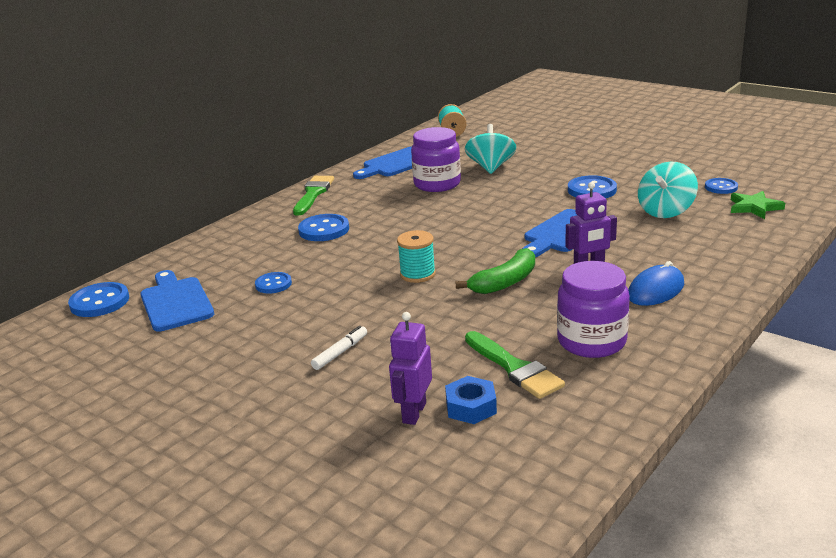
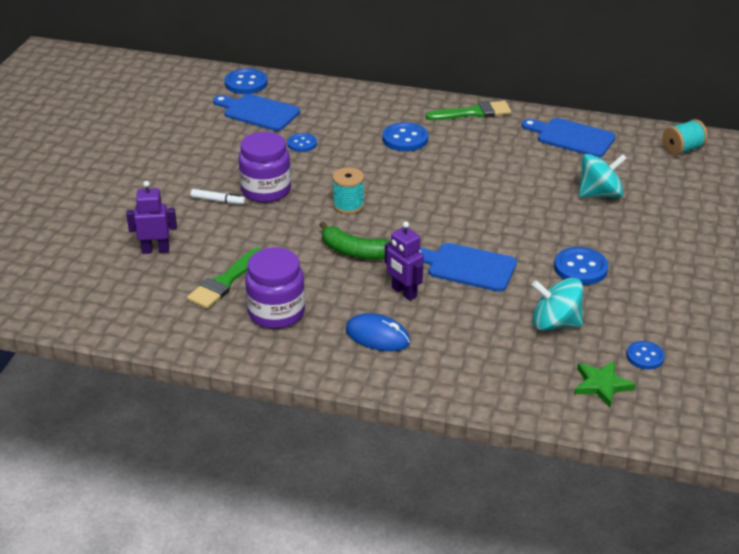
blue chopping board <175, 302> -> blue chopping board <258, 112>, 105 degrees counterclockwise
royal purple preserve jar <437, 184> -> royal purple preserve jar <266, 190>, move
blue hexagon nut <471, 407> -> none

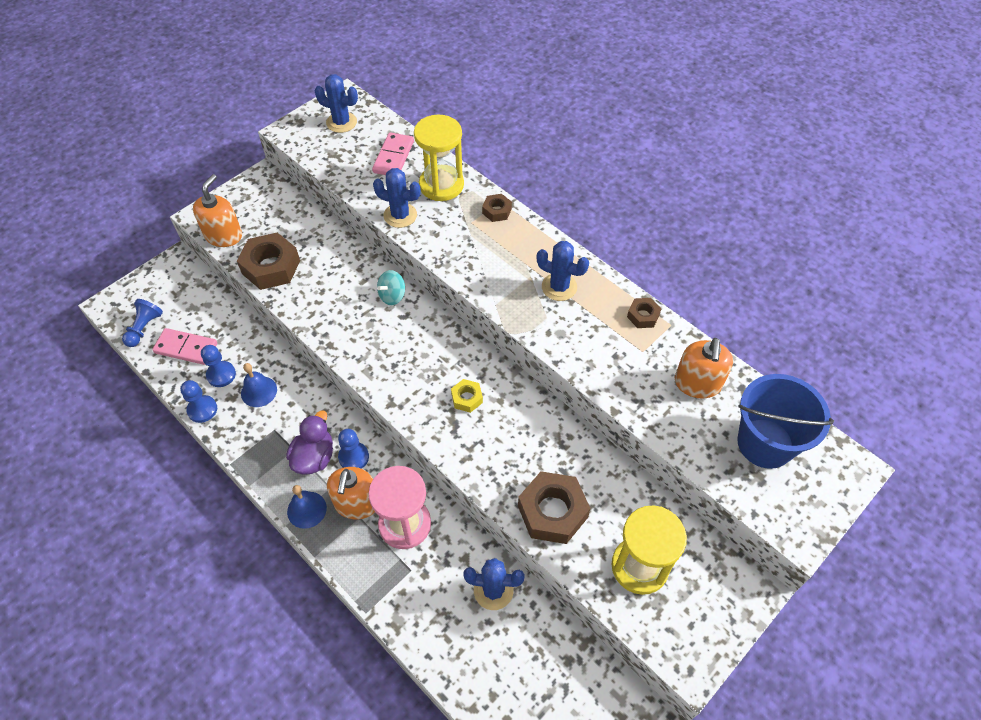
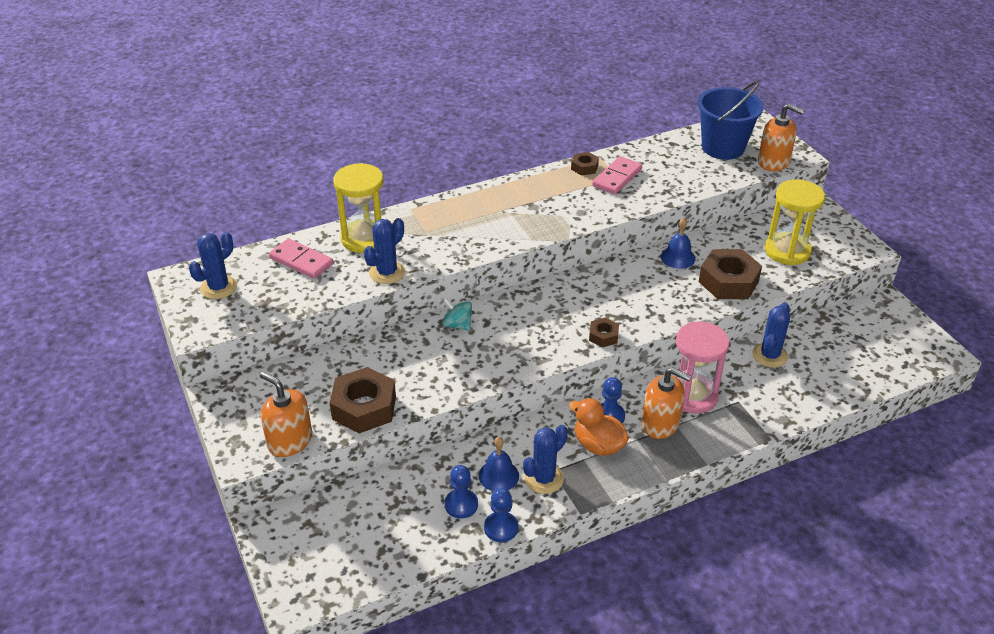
aqua whirligig <392, 296> -> aqua whirligig <457, 325>, 150 degrees clockwise
blue prickly plant <559, 287> -> blue prickly plant <544, 478>, move
royal purple toy duck <314, 457> -> orange toy duck <598, 445>
brown hexagon nut <496, 211> -> brown hexagon nut <603, 336>, move
rose-pink domino <186, 348> -> rose-pink domino <617, 178>, move
blue school bell <307, 509> -> blue school bell <678, 257>, move
orange pump bottle <697, 383> -> orange pump bottle <773, 162>, move
blue pawn <144, 328> -> none
golden hexagon nut <467, 398> -> none

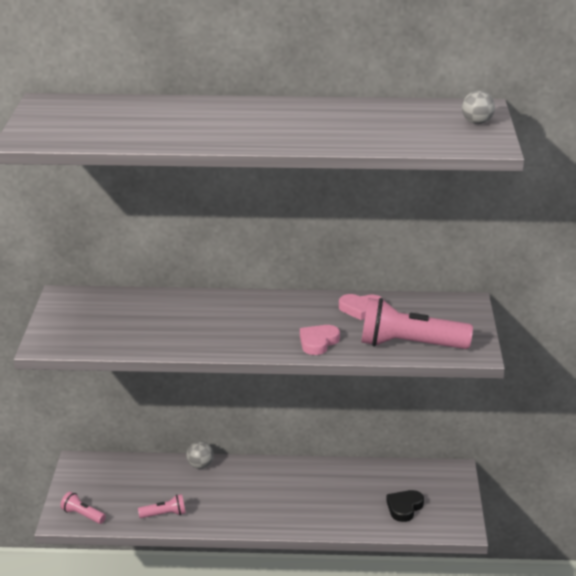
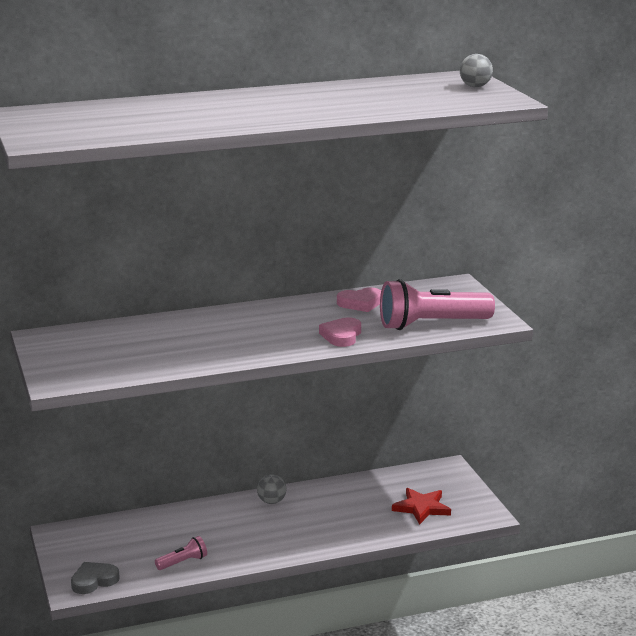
rose-pink pocket torch <82, 515> -> grey heart shape <94, 581>
grey sphere <200, 466> -> grey sphere <271, 501>, move
ebony heart shape <404, 508> -> red star shape <421, 508>

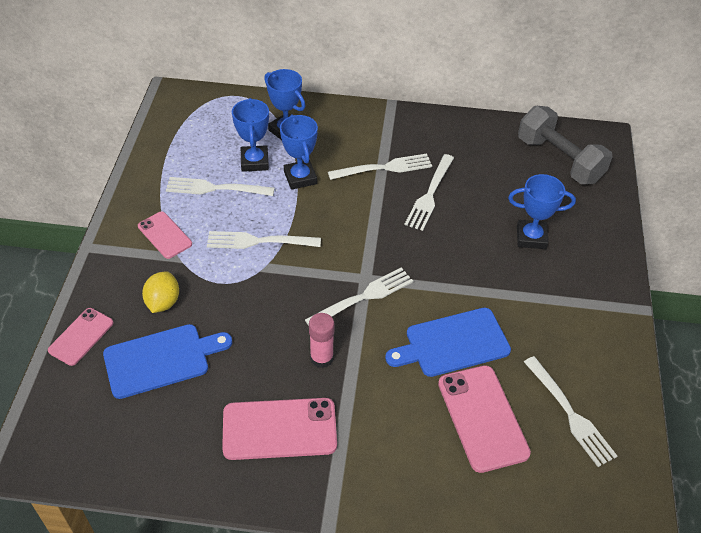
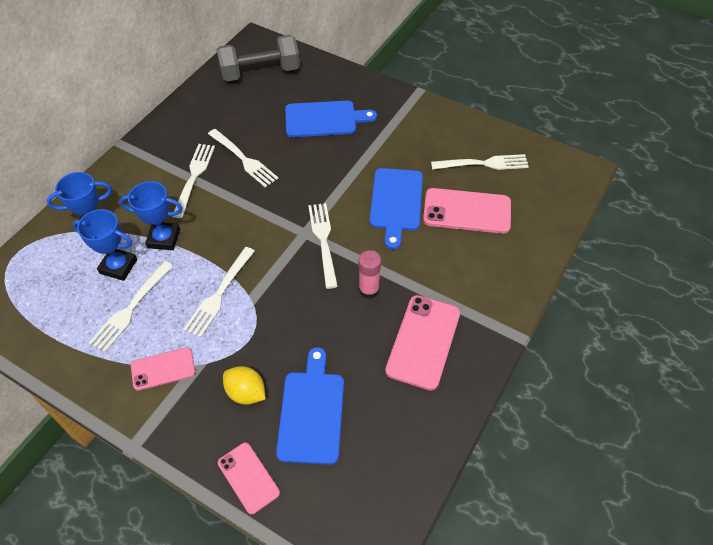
blue award cup <531, 237> -> blue chopping board <324, 119>

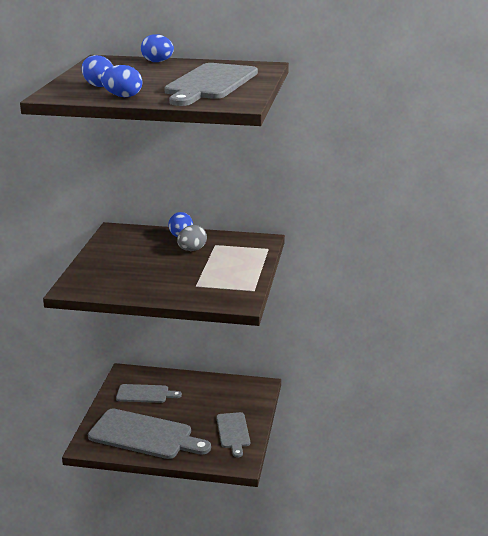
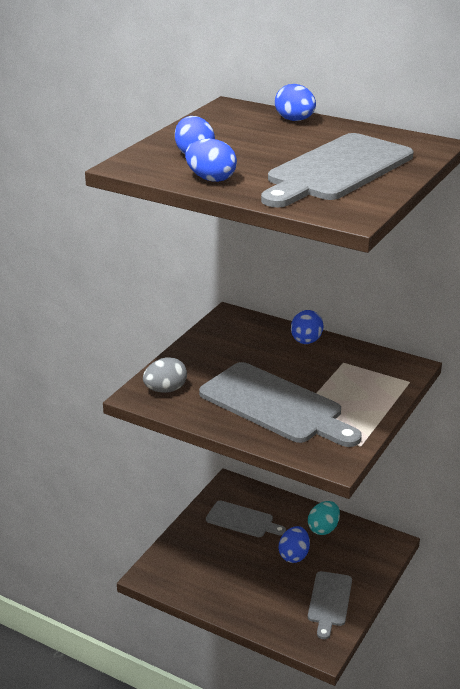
grey toy egg <192, 250> -> grey toy egg <165, 390>, move
grey chopping board <145, 435> -> grey chopping board <275, 405>, move
none -> blue toy egg <294, 555>
none -> aqua toy egg <323, 529>

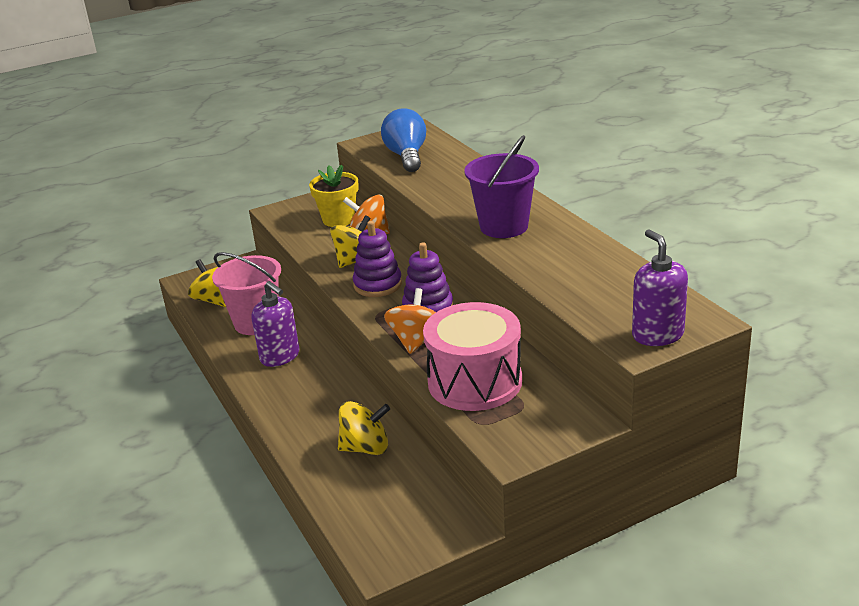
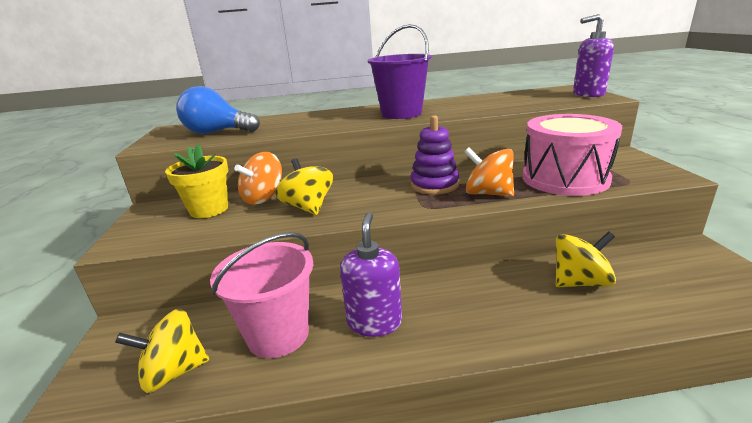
royal purple pump bottle <280, 356> -> royal purple pump bottle <374, 322>, 60 degrees counterclockwise
golden whirligig <366, 448> -> golden whirligig <580, 282>, 60 degrees clockwise
royal purple stacking toy <377, 285> -> none

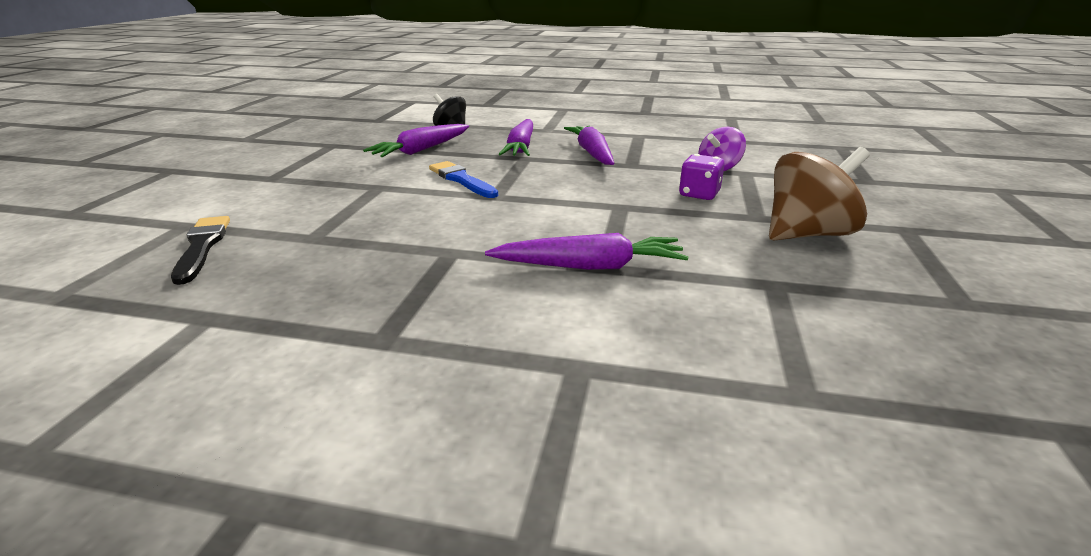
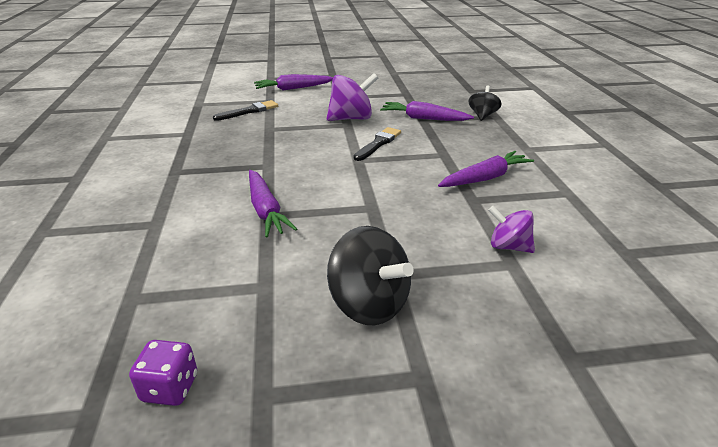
royal purple game die <699, 194> -> royal purple game die <170, 388>, move
royal purple toy carrot <521, 147> -> royal purple toy carrot <293, 88>, move
none -> royal purple whirligig <351, 118>
brown whirligig <807, 234> -> ebony whirligig <369, 304>
blue paintbrush <461, 180> -> ebony paintbrush <378, 143>

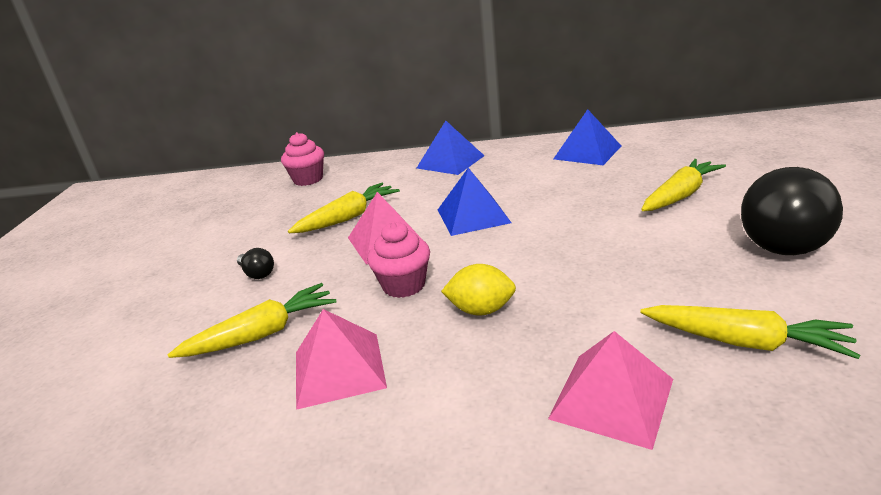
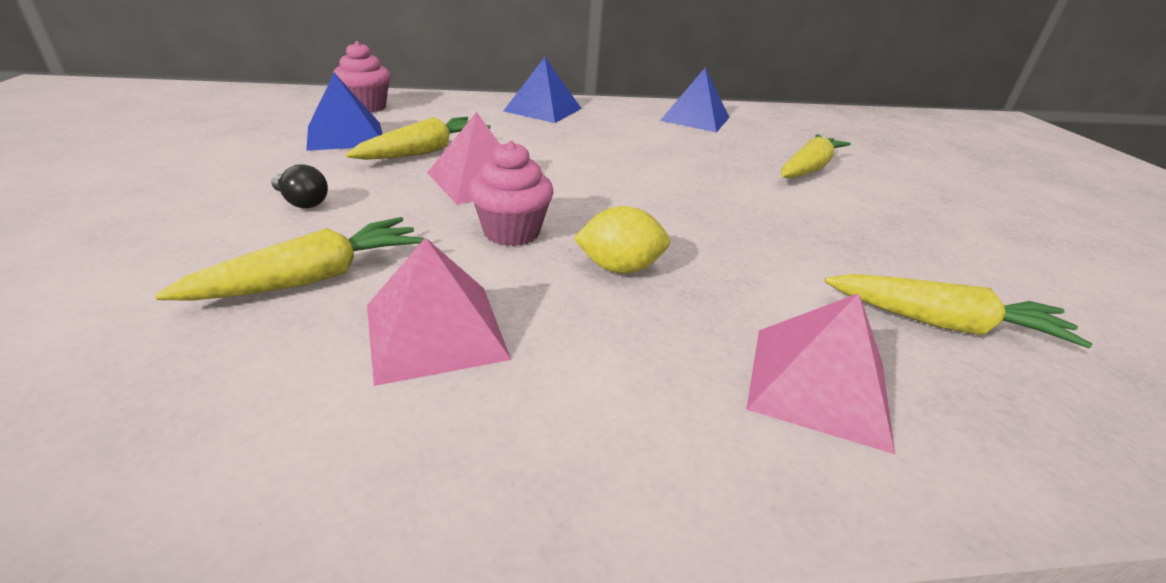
blue pyramid <473, 216> -> blue pyramid <345, 135>, move
ebony bulb <783, 237> -> none

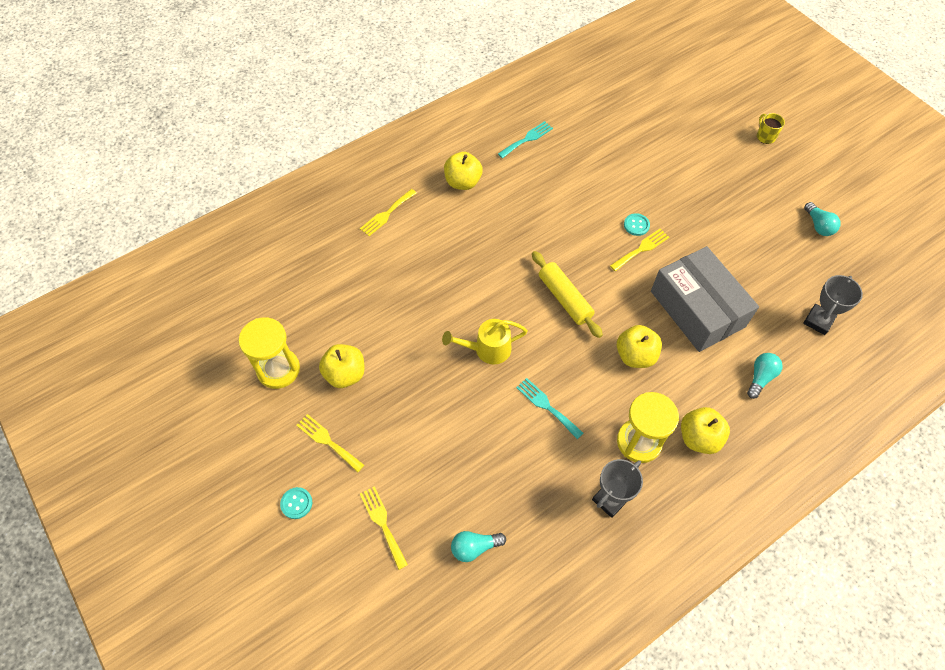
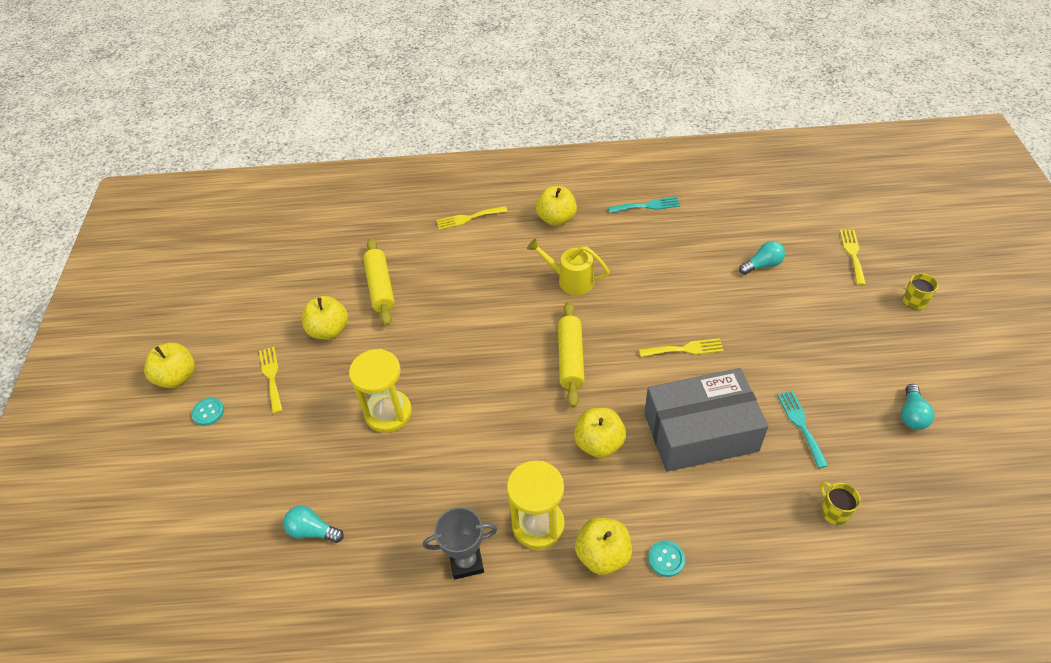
none -> golden apple fruit <177, 377>
golden hourglass <278, 369> -> golden hourglass <388, 413>, move
none -> golden pastry roller <380, 287>
golden sprinkling can <487, 349> -> golden sprinkling can <570, 280>, move
grey box <697, 309> -> grey box <700, 432>, 75 degrees clockwise
aqua button <636, 225> -> aqua button <666, 559>, move
aqua bulb <760, 377> -> aqua bulb <762, 265>, move
aqua fork <547, 406> -> aqua fork <801, 425>, move
grey award cup <818, 321> -> golden coffee mug <834, 511>
golden fork <382, 523> -> golden fork <852, 254>, move

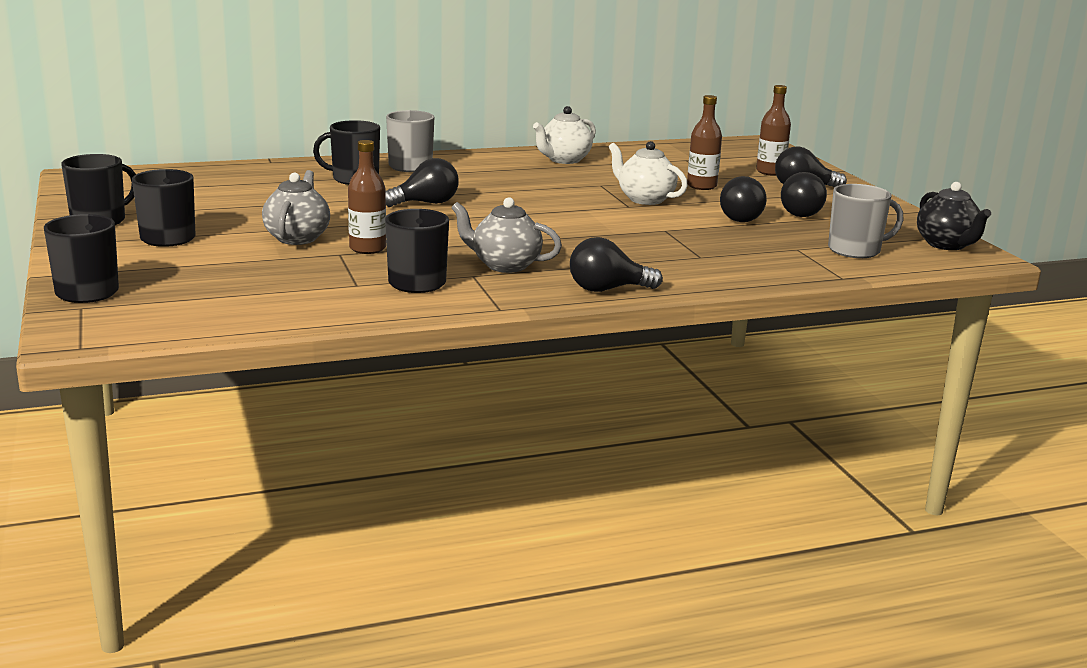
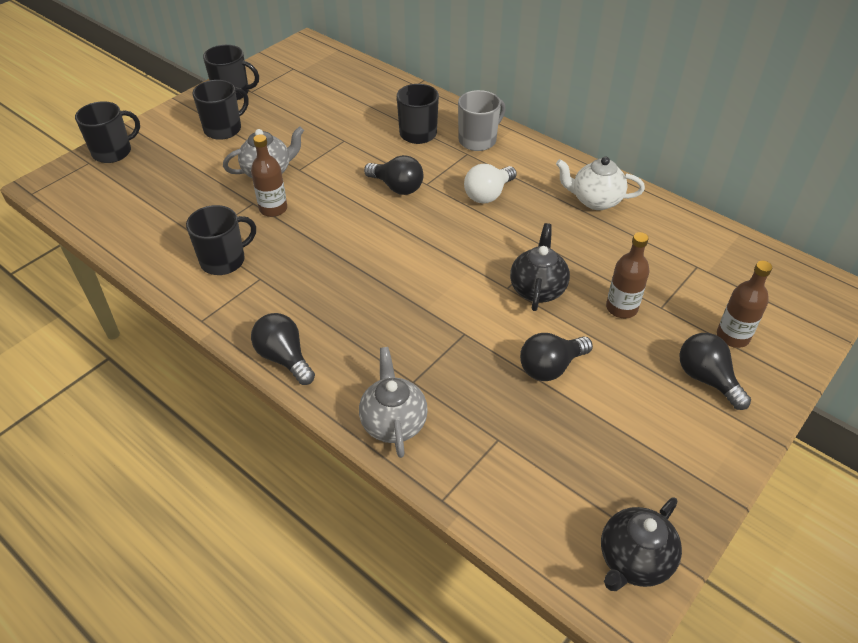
grey china teapot <505, 265> -> grey china teapot <393, 422>, move
none -> white bulb <488, 194>
white china teapot <645, 199> -> ebony china teapot <537, 289>
ebony bulb <799, 213> -> none
grey coffee mug <855, 250> -> none

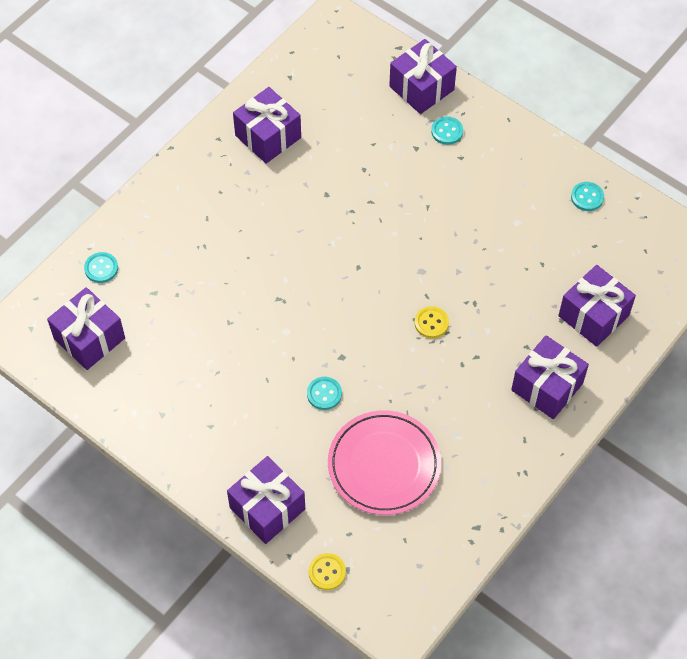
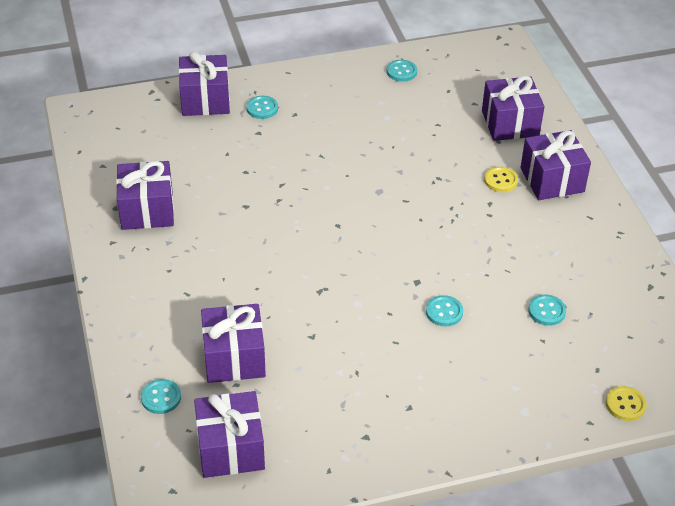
royal purple present <267, 508> -> royal purple present <234, 358>, move
golden button <431, 323> -> golden button <501, 180>, move
rose-pink dinner plate <384, 465> -> aqua button <546, 311>

